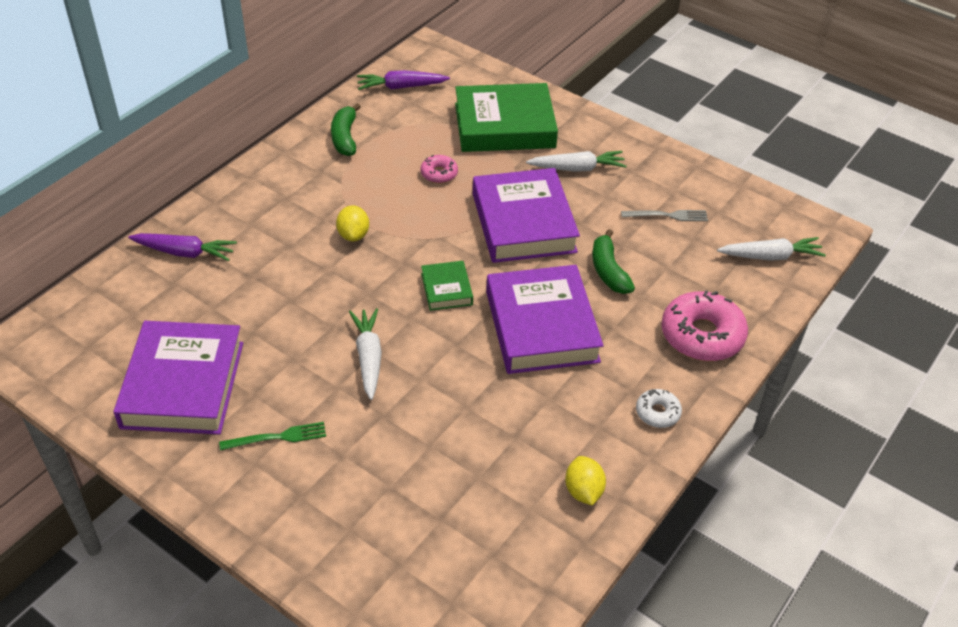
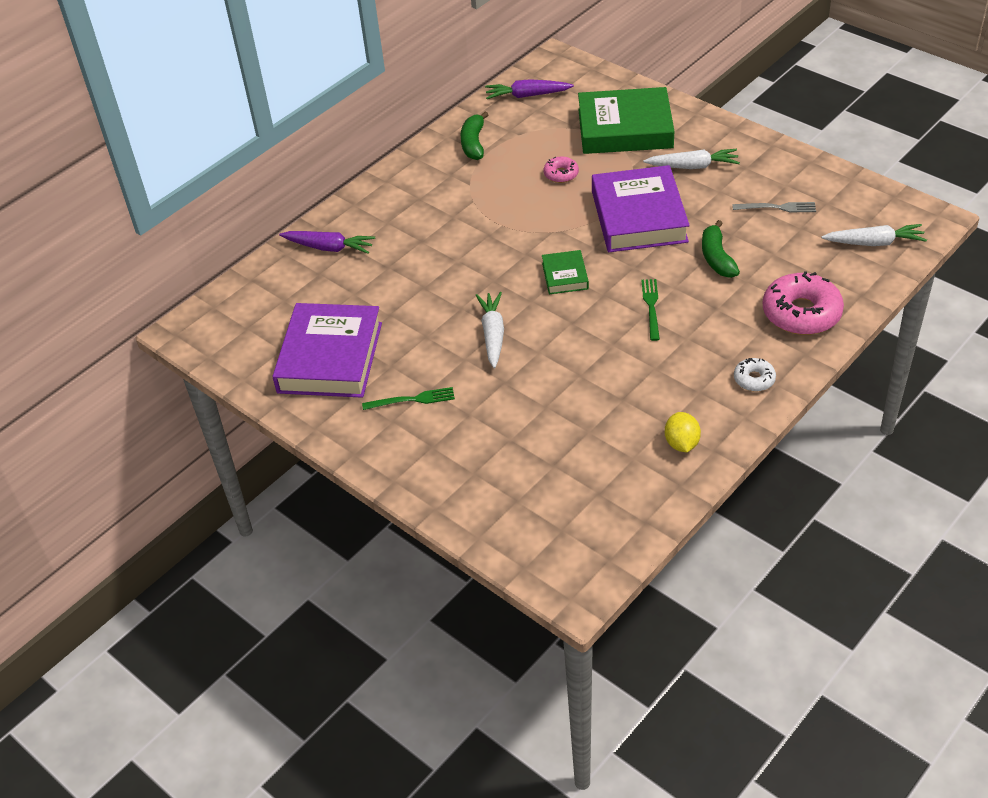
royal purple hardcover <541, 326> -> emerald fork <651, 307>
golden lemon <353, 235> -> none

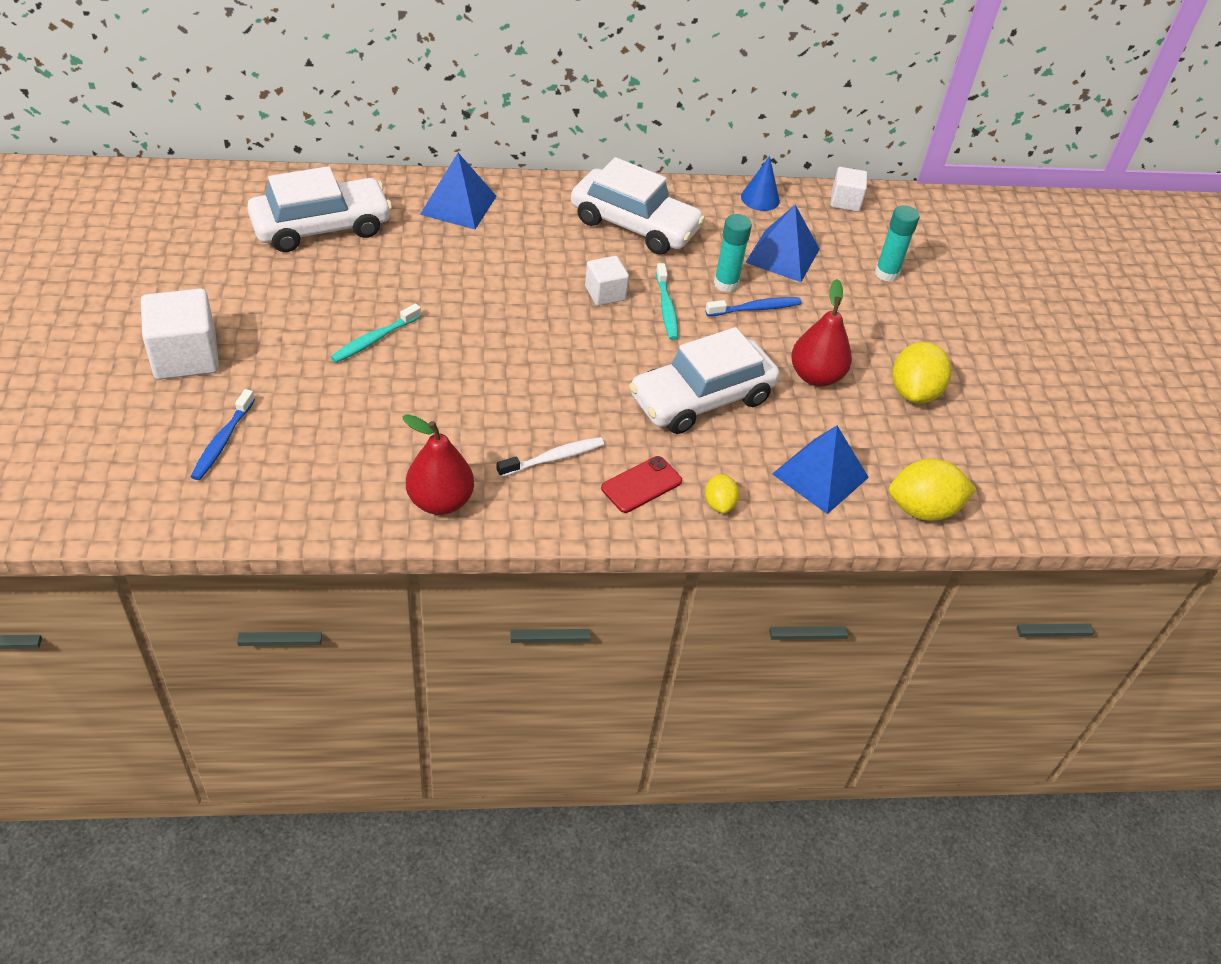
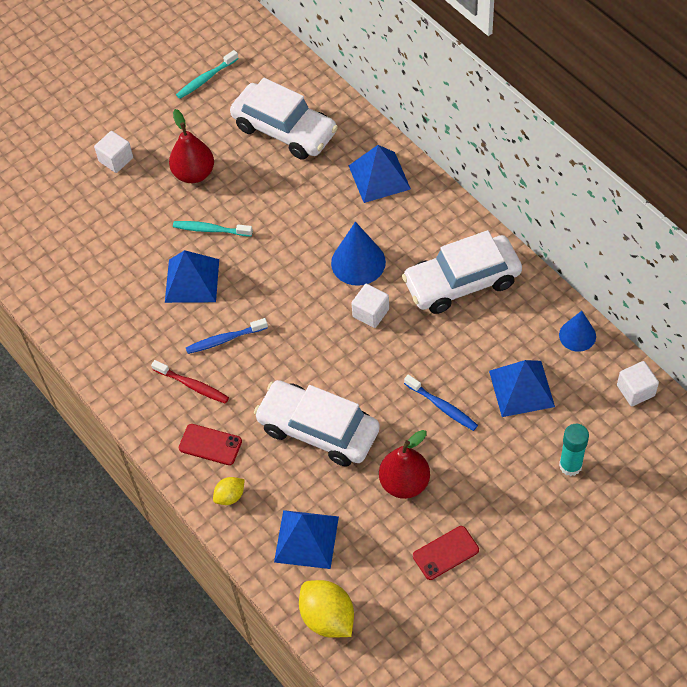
white solid cube <185, 357> -> white solid cube <116, 159>, x0.59
white dental brush <553, 458> -> red dental brush <192, 385>
none -> blue pyramid <192, 280>
red toy pear <440, 501> -> red toy pear <194, 173>, move
aqua dental brush <666, 308> -> aqua dental brush <206, 79>, move
blue dental brush <222, 441> -> blue dental brush <224, 339>, move
none -> blue cone shape <358, 262>
white car <634, 225> -> white car <462, 282>, 75 degrees clockwise
golden lemon <914, 392> -> red smartphone <445, 553>
aqua stick of glue <726, 283> -> none

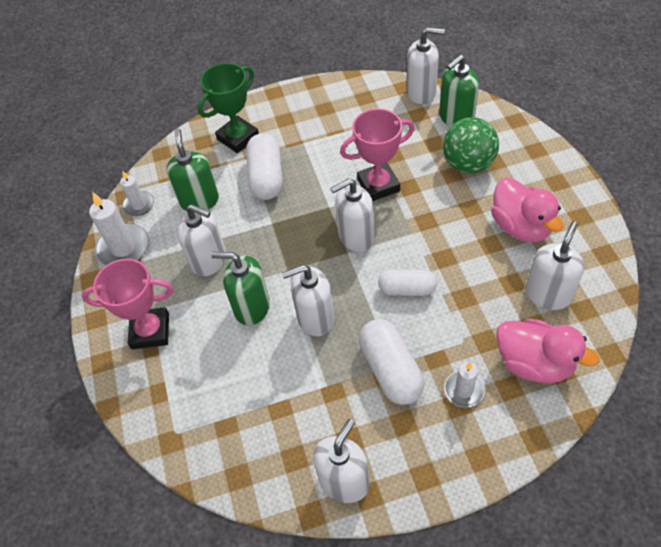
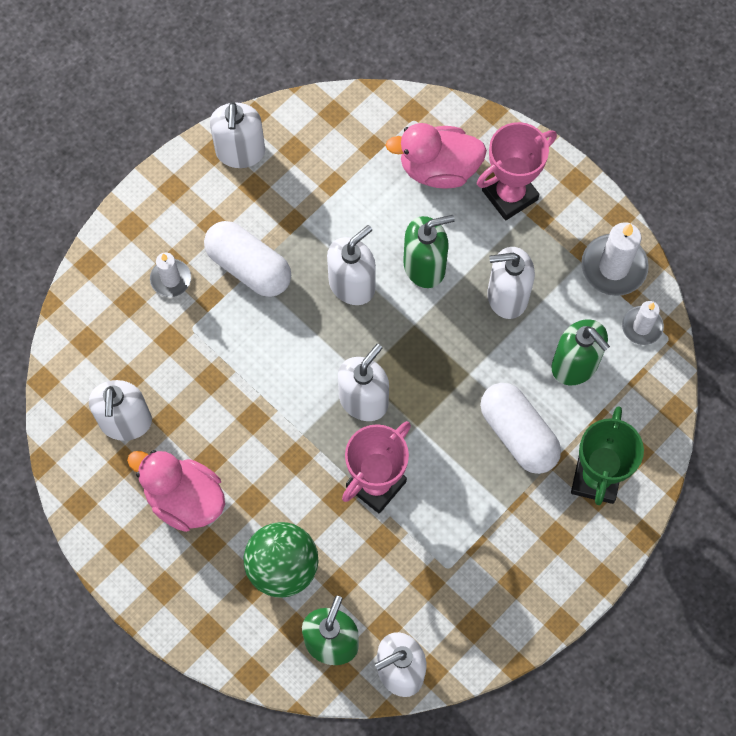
rose-pink toy duck <534, 363> -> rose-pink toy duck <438, 169>, move
white pill <407, 289> -> none

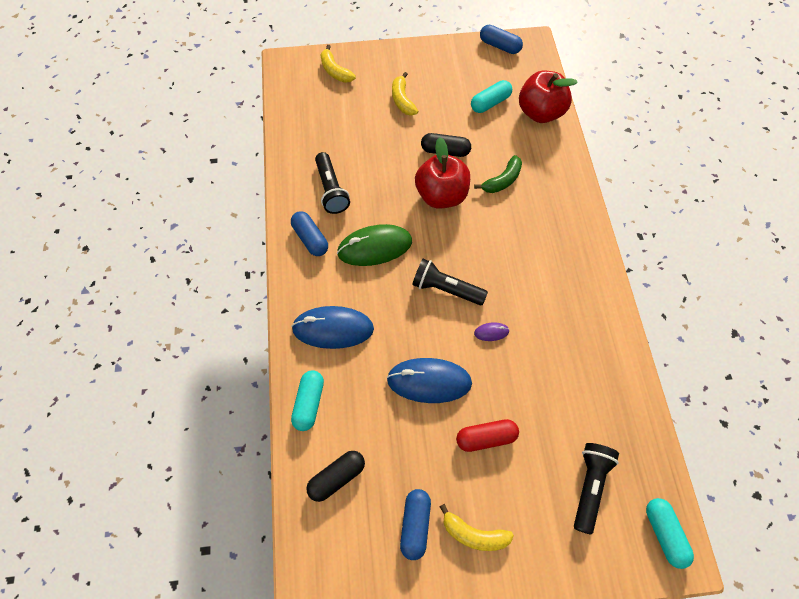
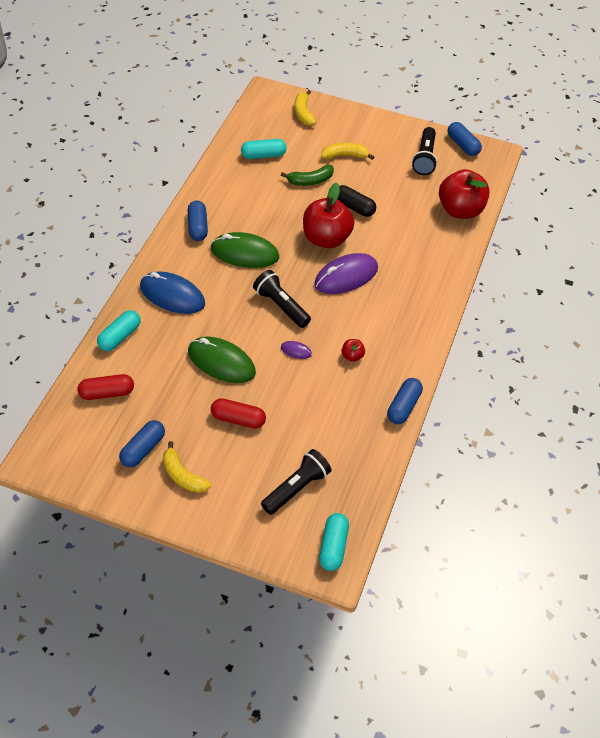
ebony pill <337, 478> -> red pill <107, 393>
blue computer mouse <429, 381> -> emerald computer mouse <221, 362>
aqua pill <490, 103> -> aqua pill <263, 155>, move
emerald toy banana <502, 180> -> emerald toy banana <310, 181>, move
none -> royal purple computer mouse <346, 276>
golden toy banana <402, 100> -> golden toy banana <345, 156>, 75 degrees clockwise
none -> red apple fruit <352, 356>
none -> blue pill <403, 406>
ebony pocket torch <331, 190> -> ebony pocket torch <424, 158>, move

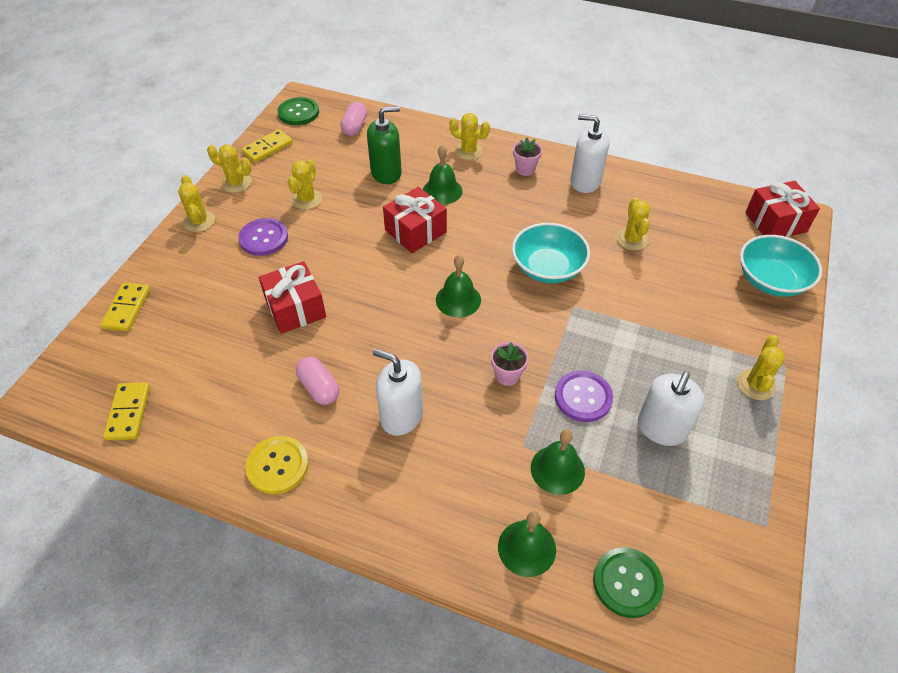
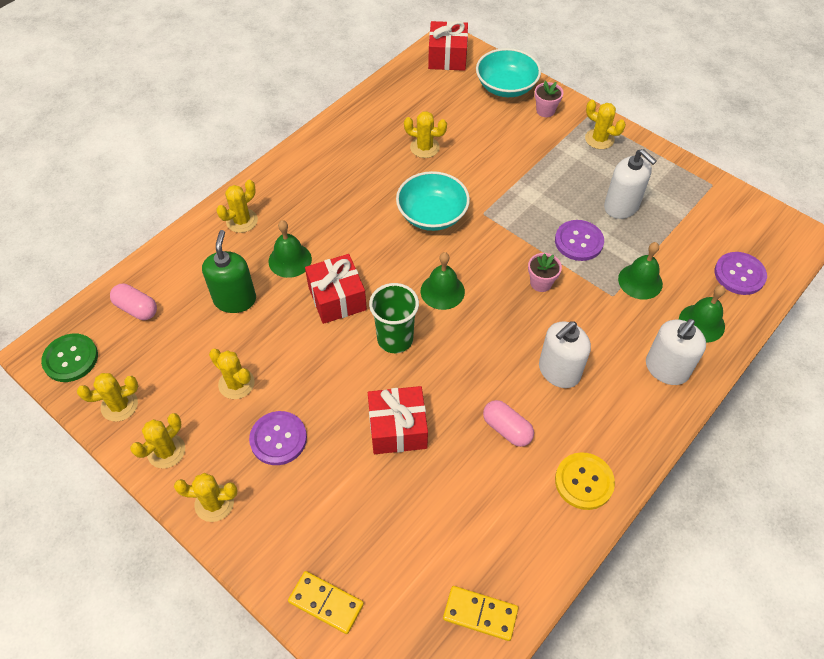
golden domino <267, 148> -> golden prickly plant <119, 405>
none -> emerald beaker <395, 339>
rose-pink pill <319, 388> -> rose-pink pill <507, 429>, 60 degrees clockwise
rose-pink potted plant <525, 169> -> rose-pink potted plant <545, 111>, move
white pump bottle <585, 181> -> white pump bottle <666, 369>, move
emerald button <627, 583> -> royal purple button <739, 274>

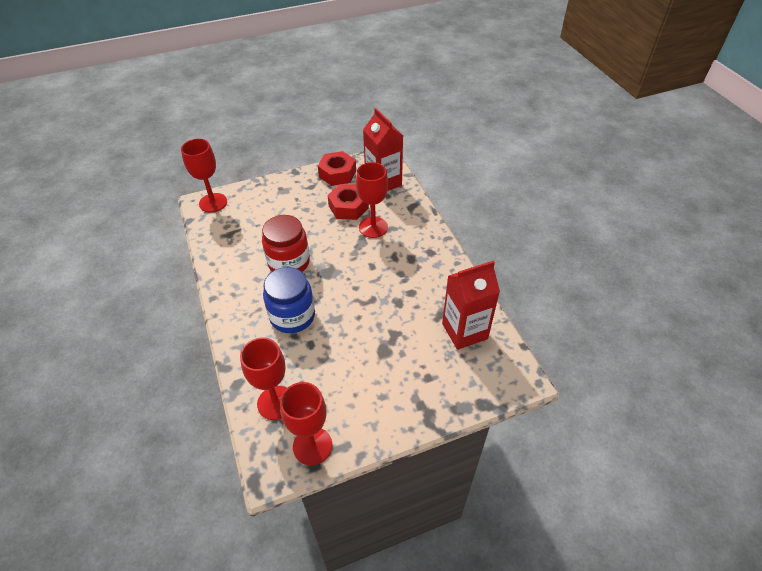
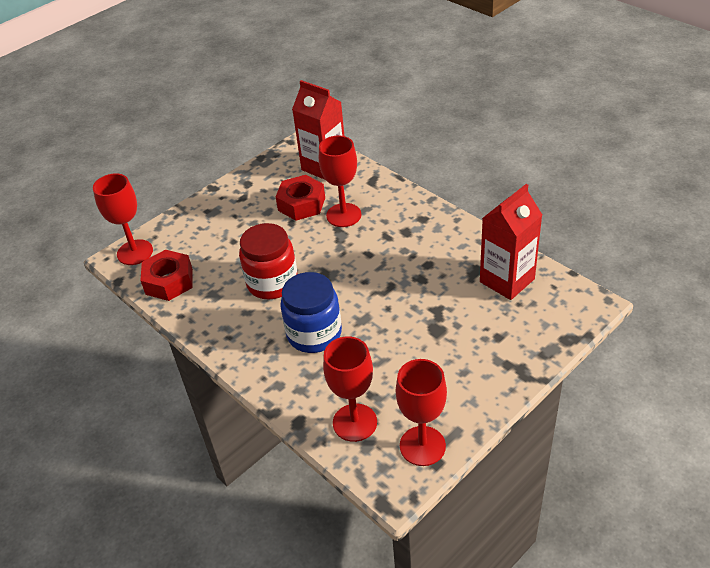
red hexagon nut <337, 173> -> red hexagon nut <169, 281>, move

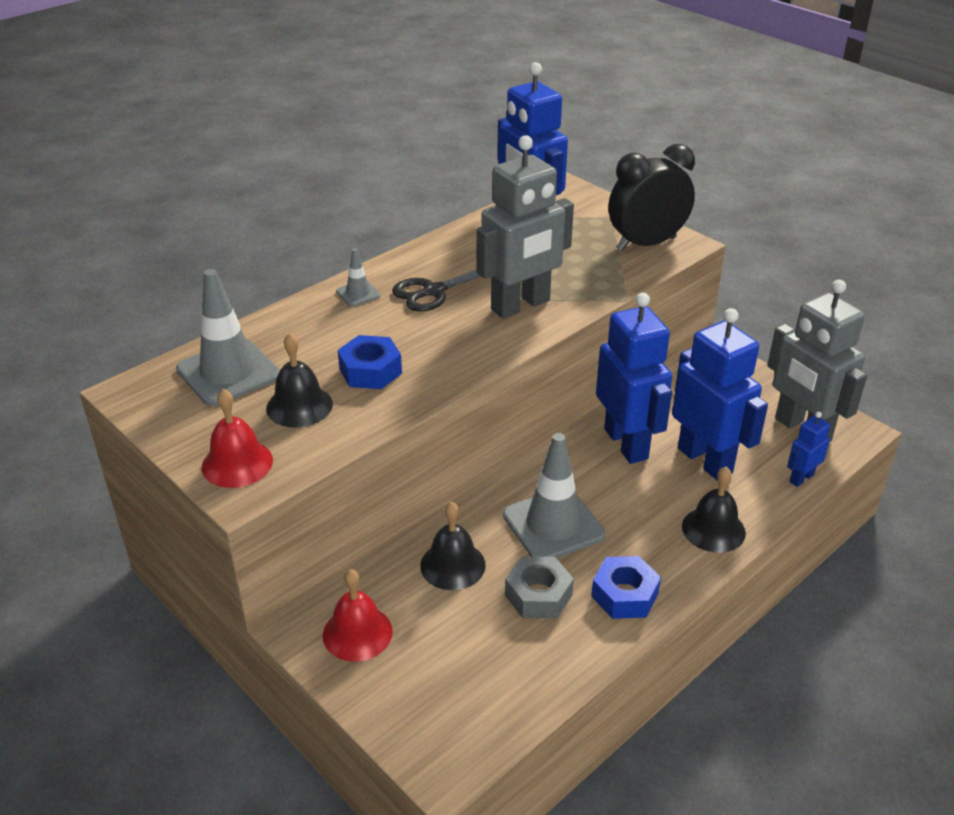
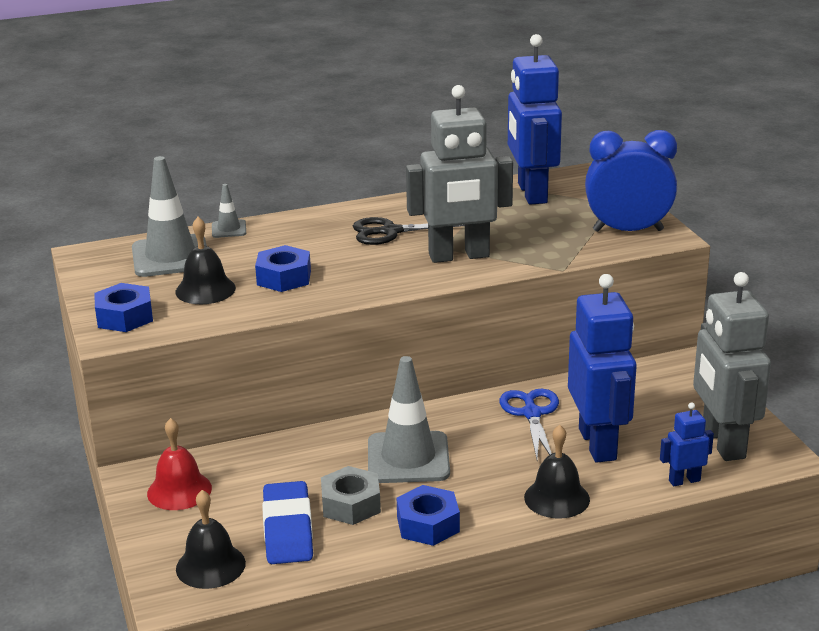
red school bell <237, 463> -> blue hexagon nut <125, 317>
ebony school bell <452, 565> -> ebony school bell <210, 565>, move
grey traffic cone <358, 293> -> grey traffic cone <229, 229>, move
none -> blue eraser <288, 529>
blue toy robot <626, 443> -> blue pair of scissors <532, 414>
ebony bedside clock <646, 244> -> blue bedside clock <628, 230>

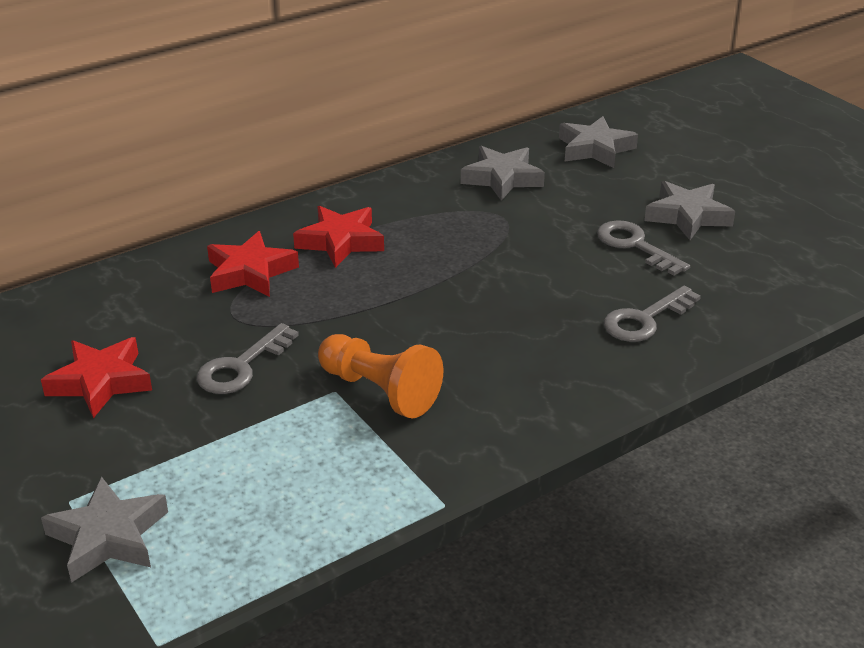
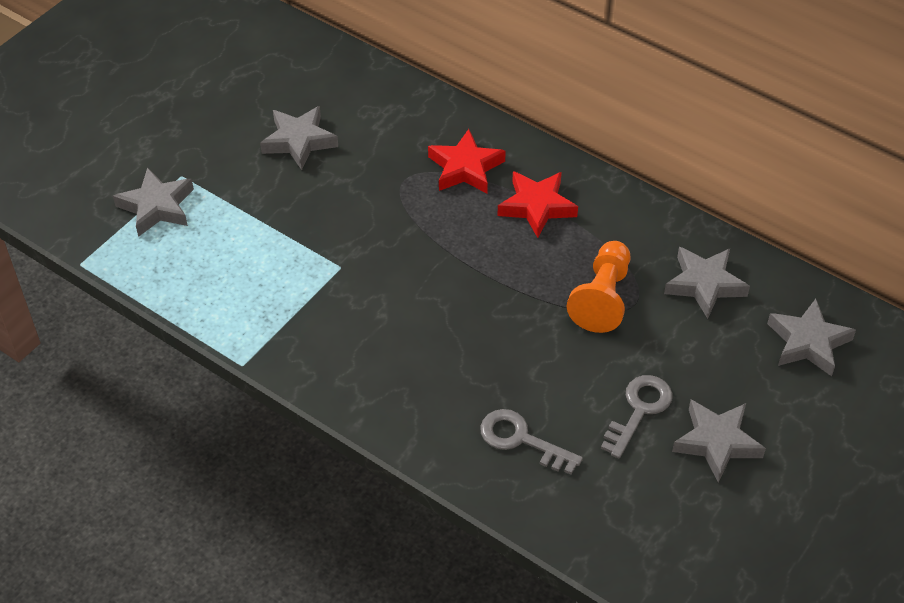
red star shape <100, 382> -> grey star shape <299, 141>
orange pawn <380, 391> -> orange pawn <602, 298>, move
grey key <241, 366> -> none

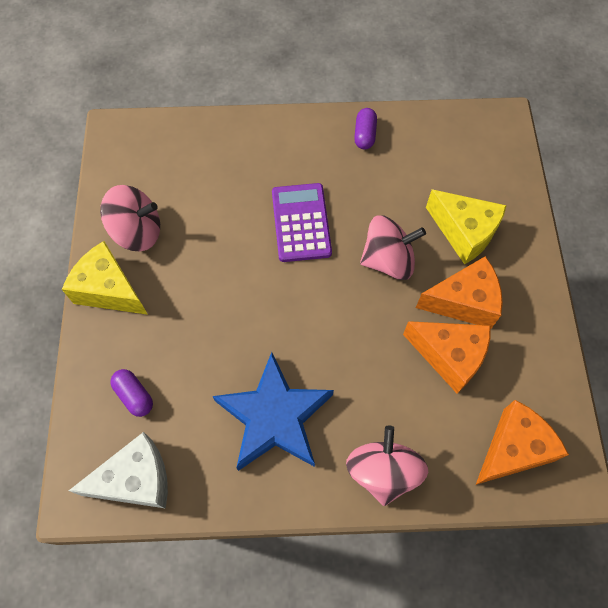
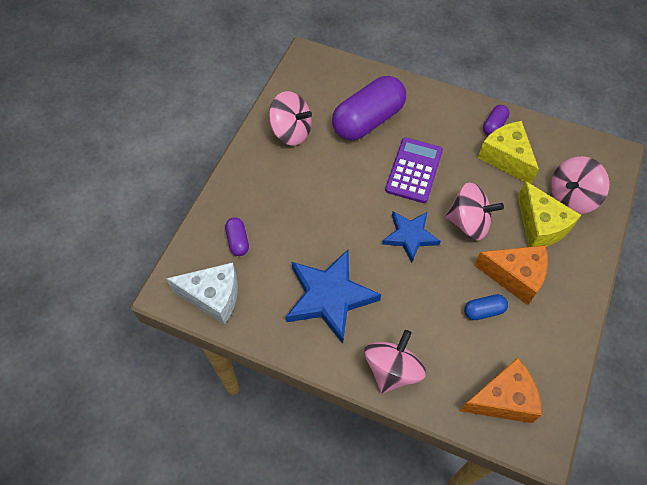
none -> royal purple pill <368, 120>
none -> blue star shape <410, 236>
orange cheese <449, 356> -> blue pill <483, 311>
golden cheese <109, 290> -> golden cheese <506, 158>, move
none -> rose-pink whirligig <571, 197>

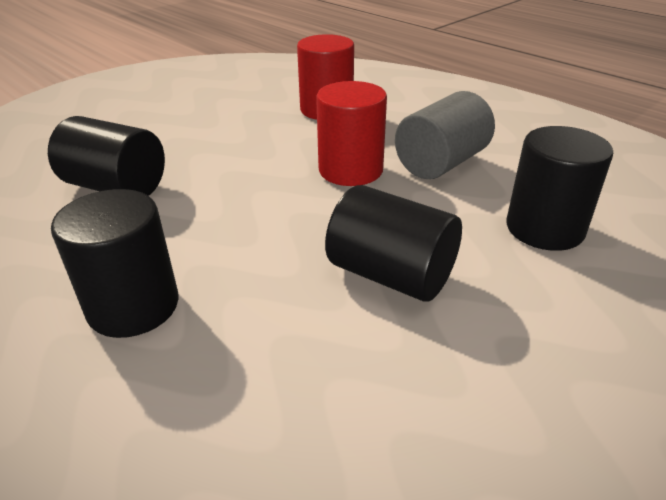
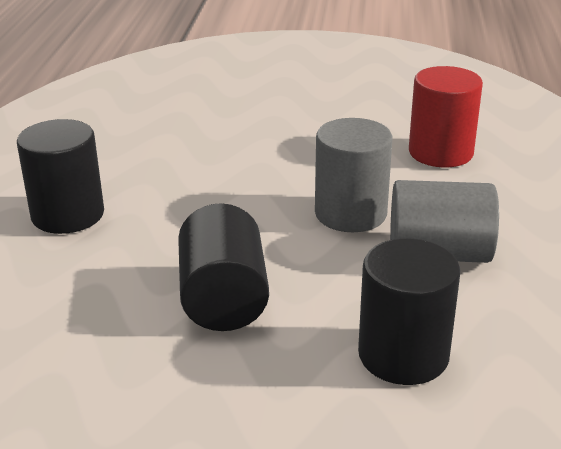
red cylinder <350, 170> -> grey cylinder <350, 214>
ebony cylinder <116, 187> -> none

